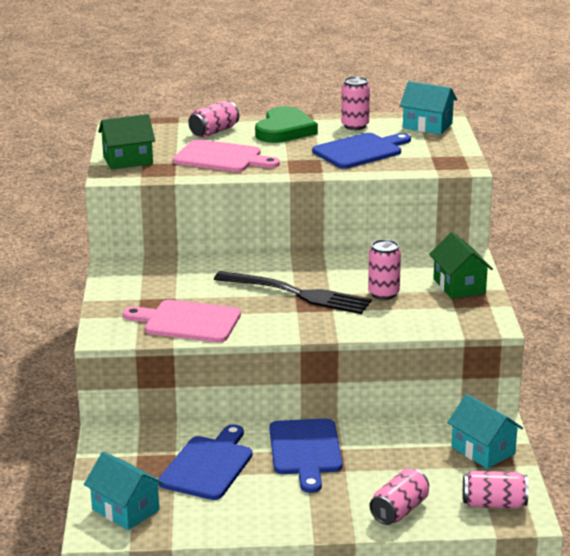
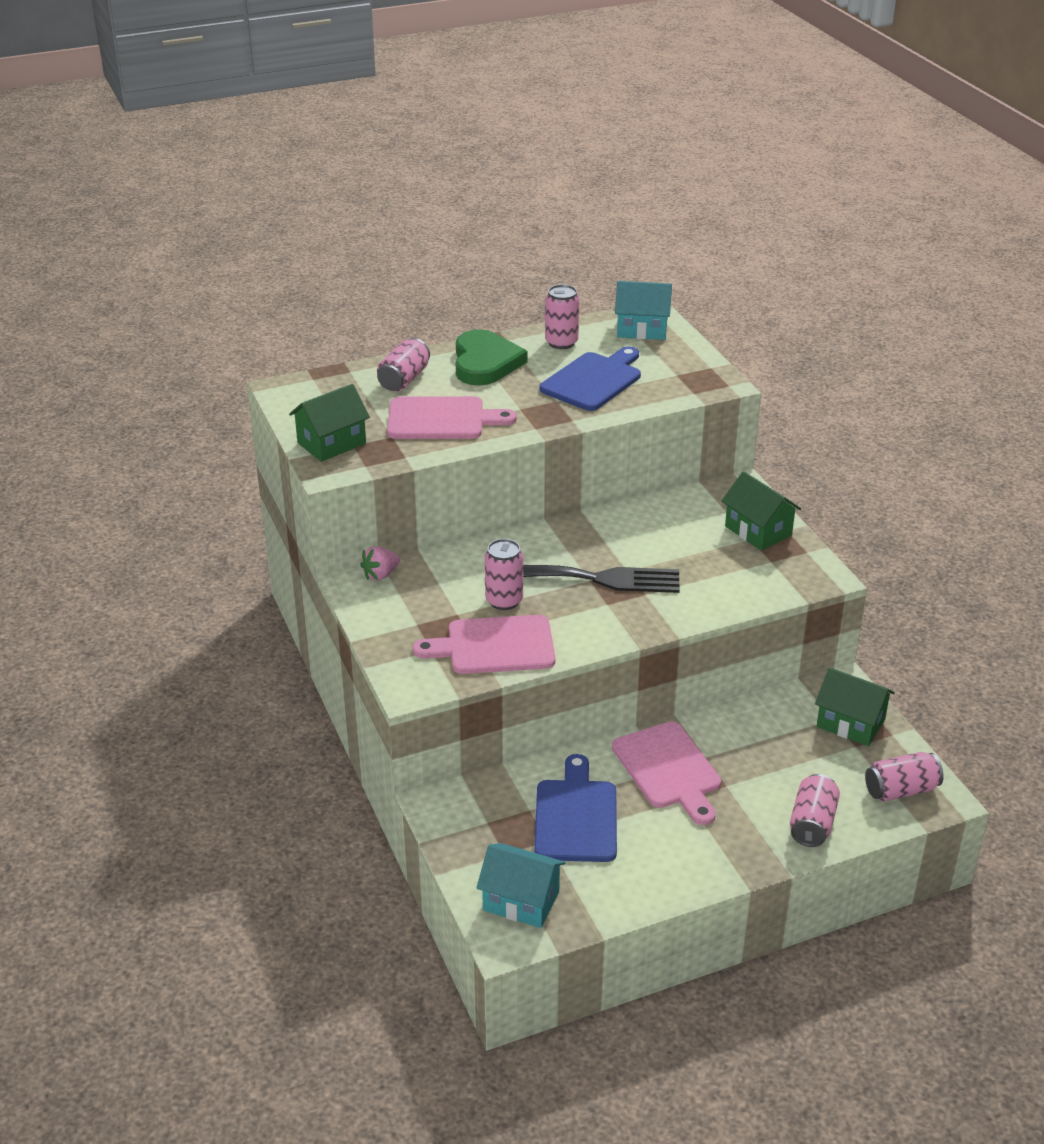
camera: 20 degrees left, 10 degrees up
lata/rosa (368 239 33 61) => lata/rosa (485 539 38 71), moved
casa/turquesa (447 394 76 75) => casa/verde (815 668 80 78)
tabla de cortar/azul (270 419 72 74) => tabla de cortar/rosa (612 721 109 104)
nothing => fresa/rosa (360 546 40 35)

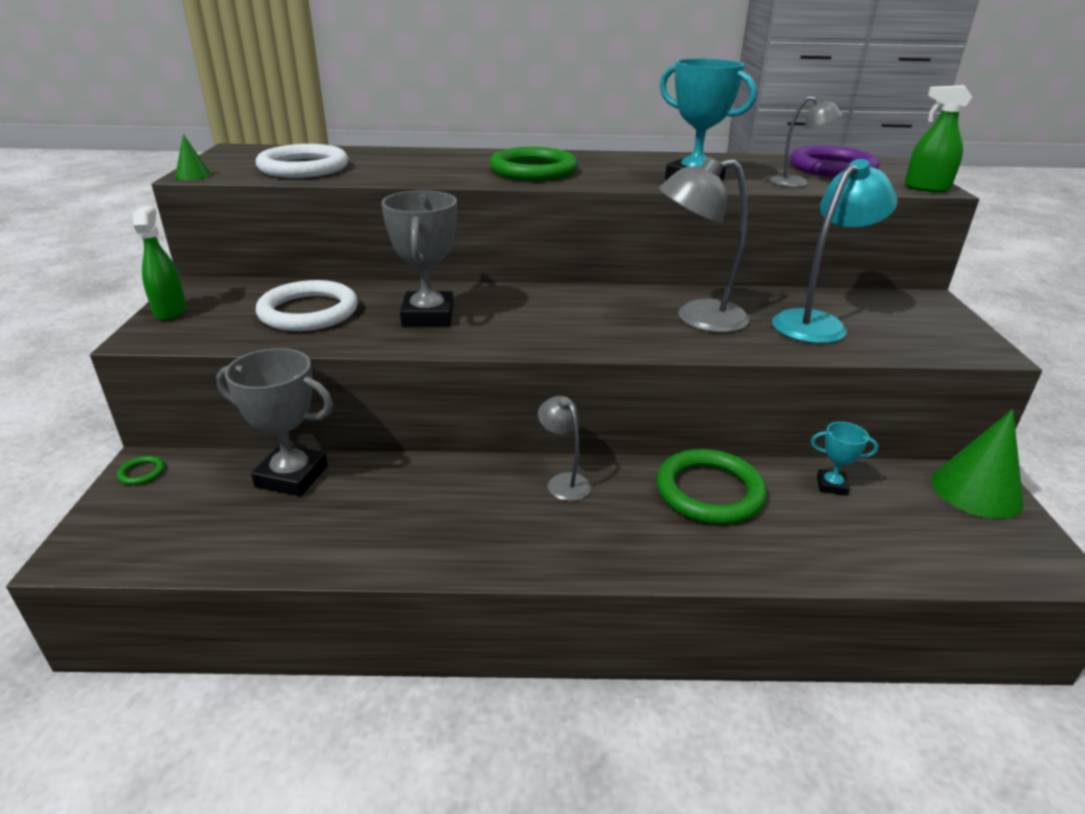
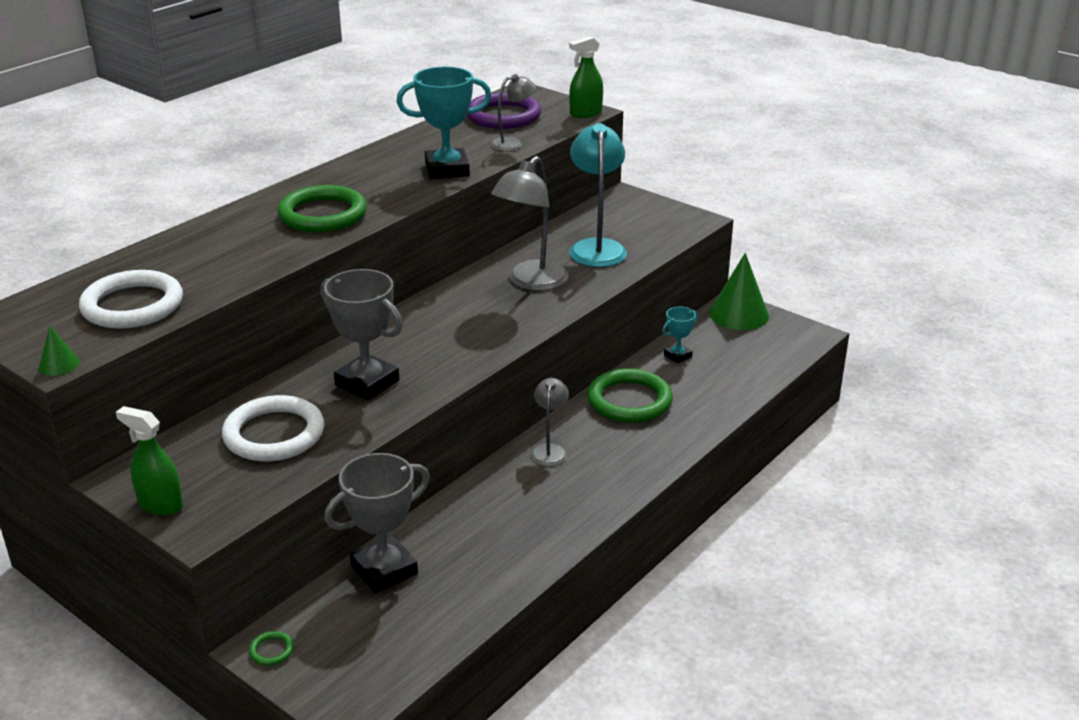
camera: 50 degrees left, 0 degrees up
lámpara/gris (538 396 53 105) => lámpara/gris (531 378 38 88), 90 degrees clockwise

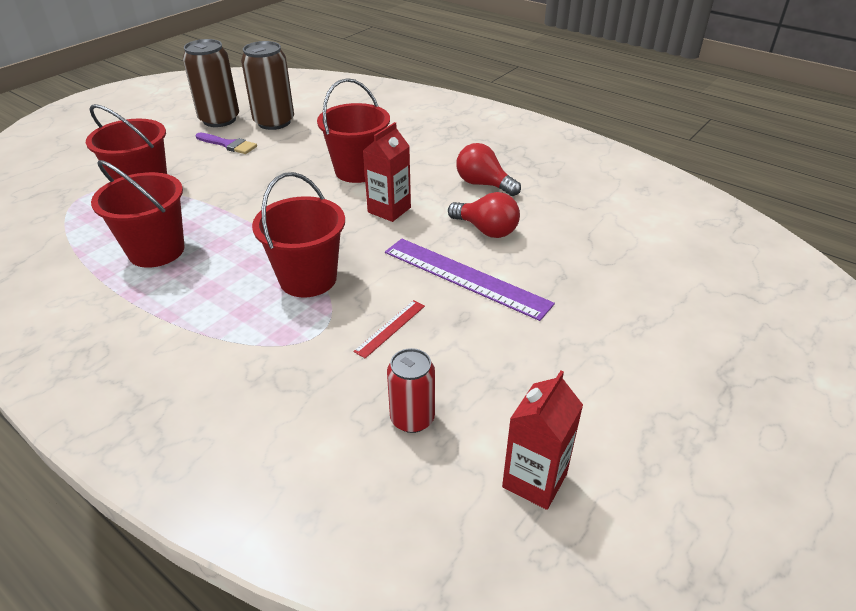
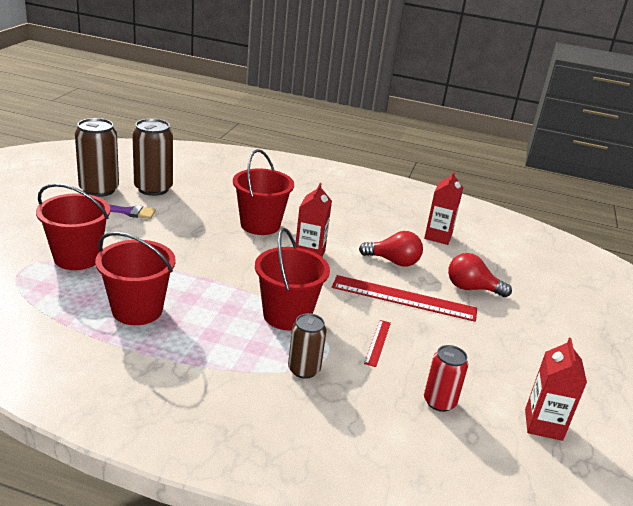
camera: 25 degrees left, 10 degrees down
bombilla/rojo (456 143 65 53) => bombilla/rojo (448 253 64 44), moved
regla/morado (385 239 170 82) => regla/rojo (332 275 145 47)
nothing => cartón de leche/rojo (424 171 39 74)
nothing => lata/marrón (288 313 39 66)

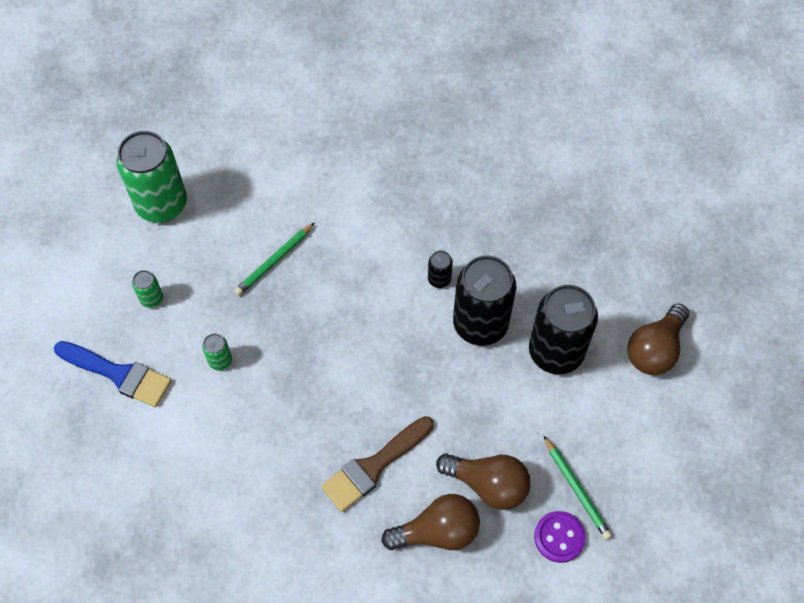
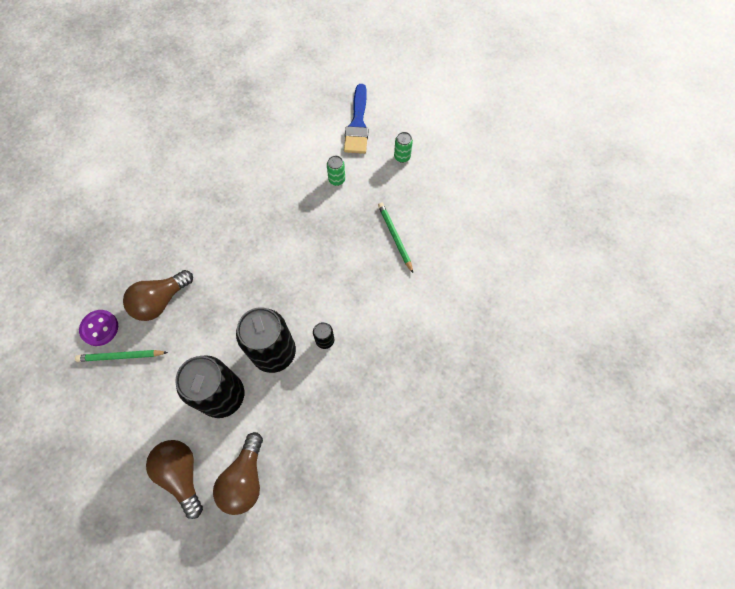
camera: 115 degrees right, 5 degrees up
lata/verde (117 131 70 92) => nothing
pincel/azul (54 341 118 66) => pincel/azul (344 84 25 70), 45 degrees counterclockwise
pincel/marrón (321 416 113 96) => nothing
bombilla/marrón (381 494 99 56) => bombilla/marrón (213 432 50 83), moved

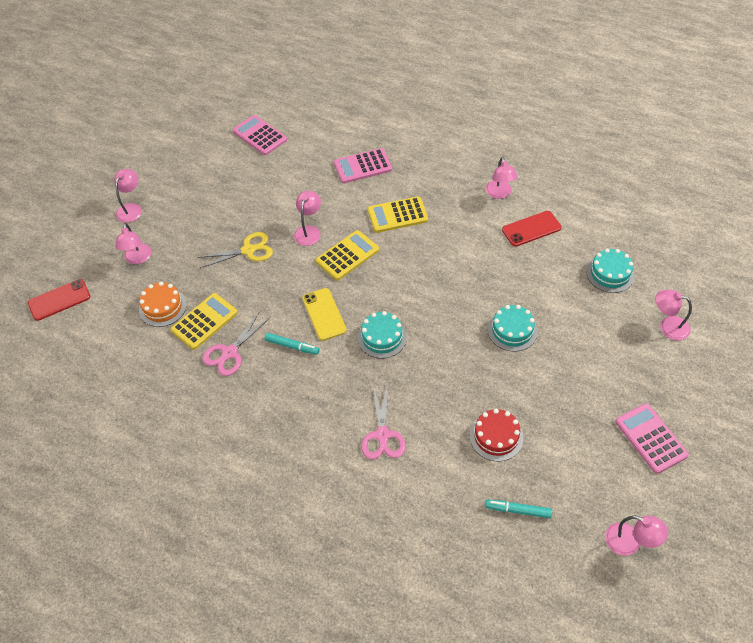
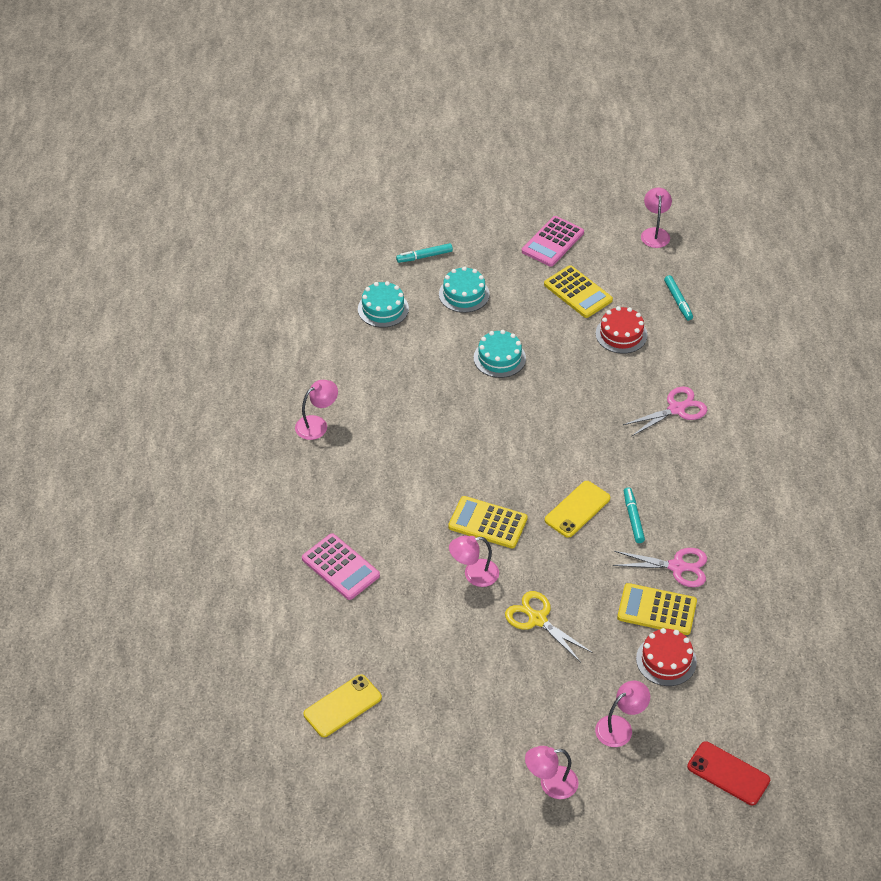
camera: 120 degrees left, 5 degrees down
calculadora/rosa (233 115 54 40) => móvil/amarillo (304 674 78 63)
calculadora/amarillo (368 196 60 37) => calculadora/amarillo (544 265 69 53), moved
móvil/rojo (502 211 60 36) => nothing
tarta/naranja (139 282 48 45) => tarta/rojo (636 628 61 58)
lámpara/rosa (655 290 37 50) => rotulador/turquesa (396 243 57 20)
tarta/turquesa (358 311 49 48) => tarta/turquesa (439 266 51 47), moved

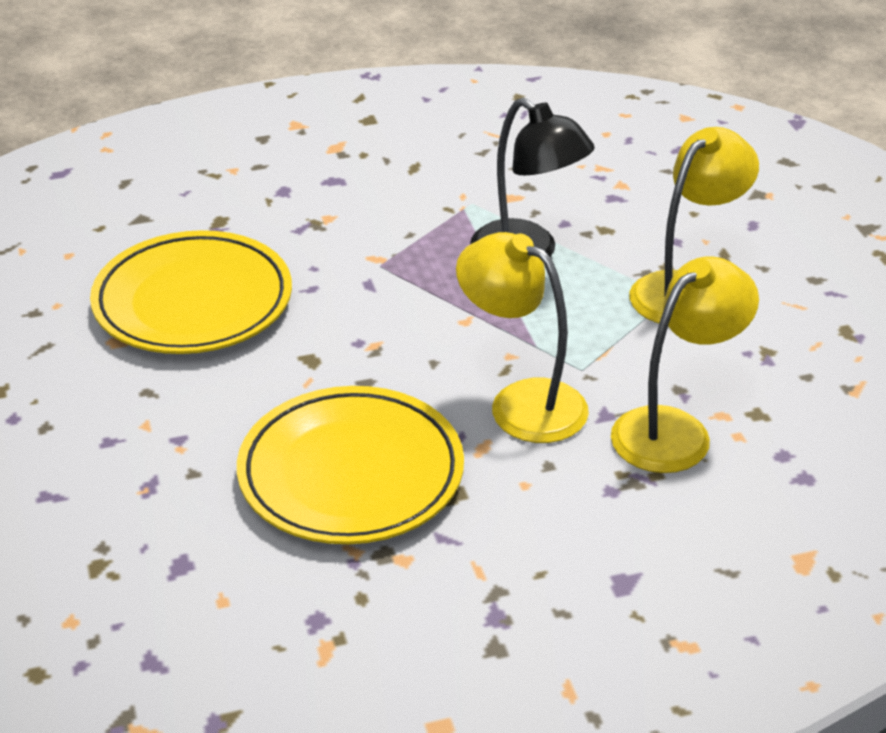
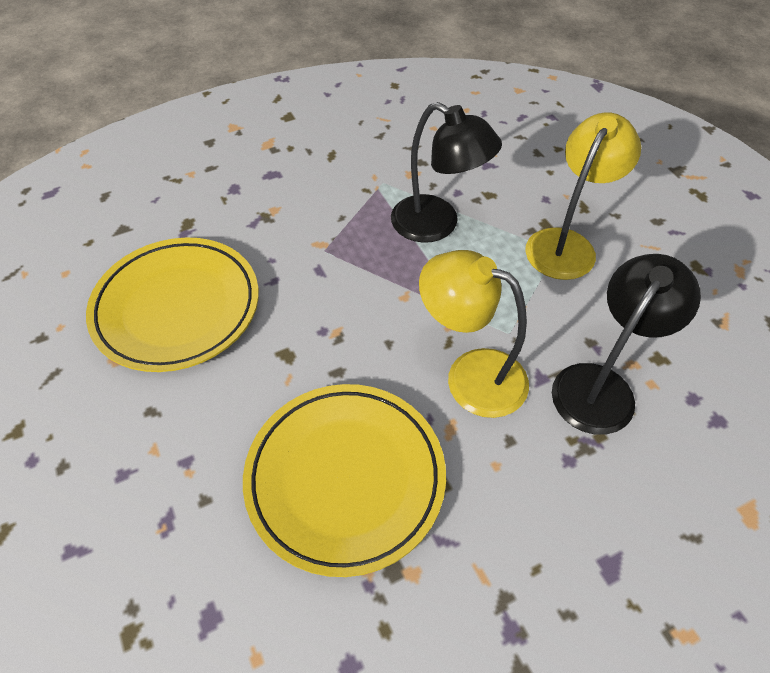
camera: 10 degrees left, 15 degrees up
lámpara/amarillo (611 256 148 217) => lámpara/negro (552 254 149 181)

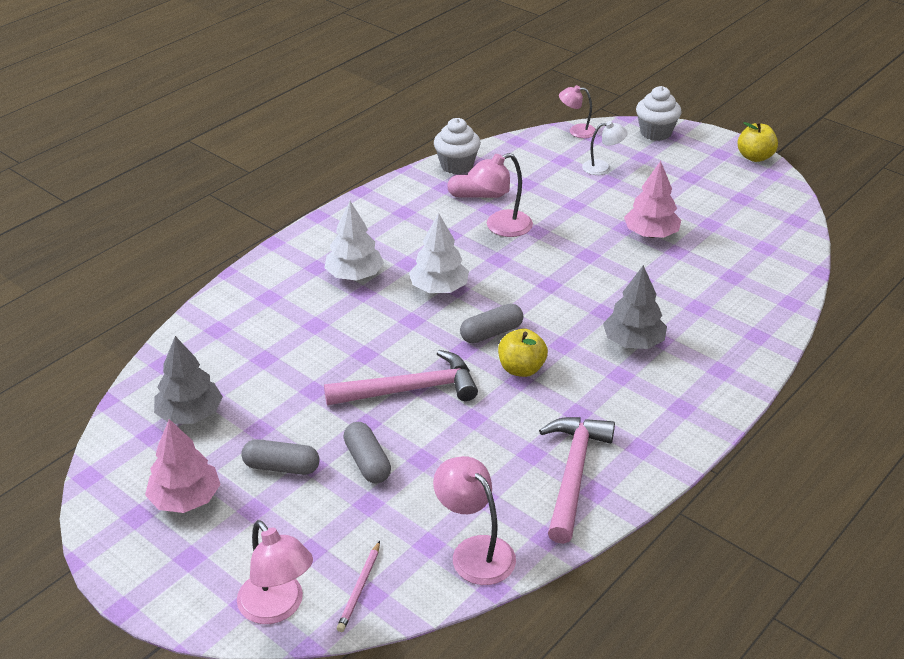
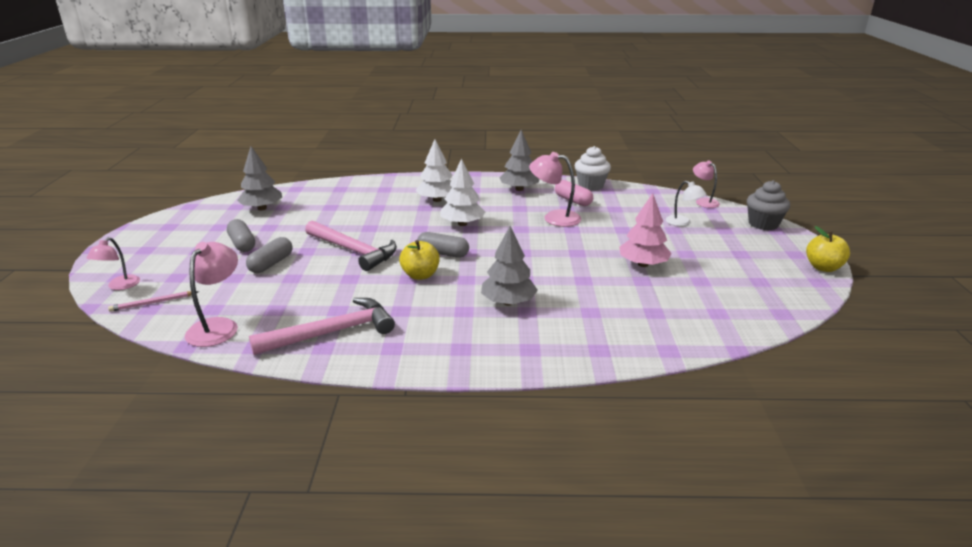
camera: 50 degrees right, 10 degrees down
magdalena/blanco (636 86 45 55) => magdalena/gris (747 180 43 50)
árbol/rosa (145 419 76 94) => nothing
lámpara/rosa (237 520 76 104) => lámpara/rosa (86 237 54 53), x0.65
nothing => árbol/gris (499 130 41 61)

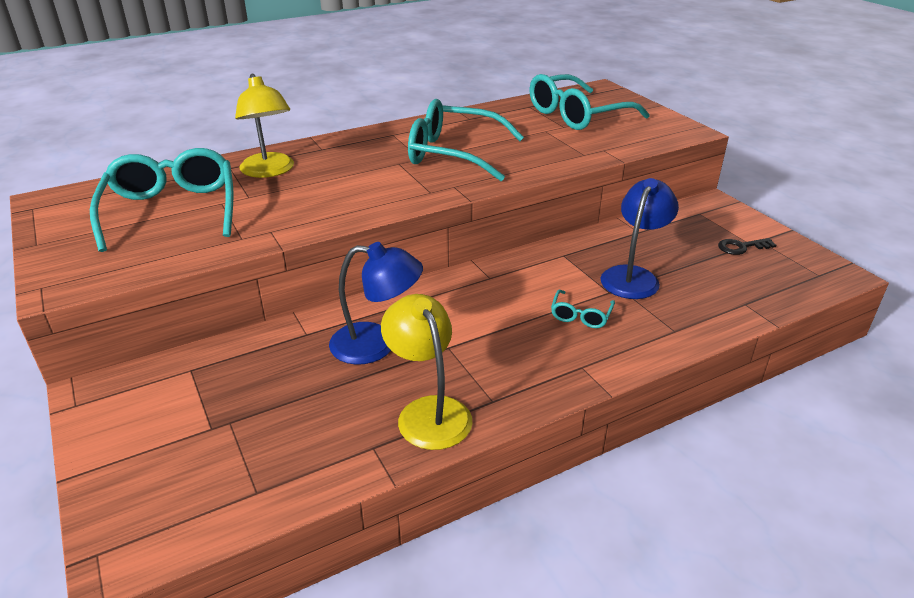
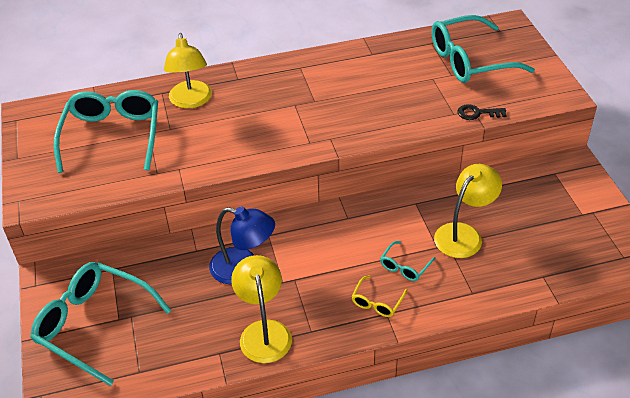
camera: 15 degrees right, 10 degrees up
gafas/turquesa (408 99 116 82) => gafas/turquesa (30 262 141 124), moved
lámpara/azul (601 178 78 121) => lámpara/amarillo (434 164 68 94)
llave/negro (718 238 59 17) => llave/negro (458 104 49 16), moved
nothing => gafas/amarillo (351 275 57 42)

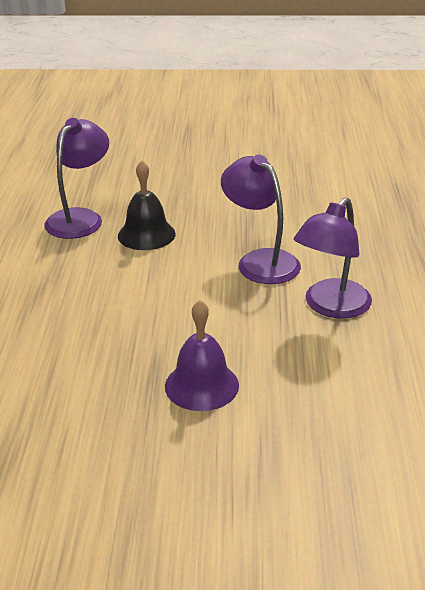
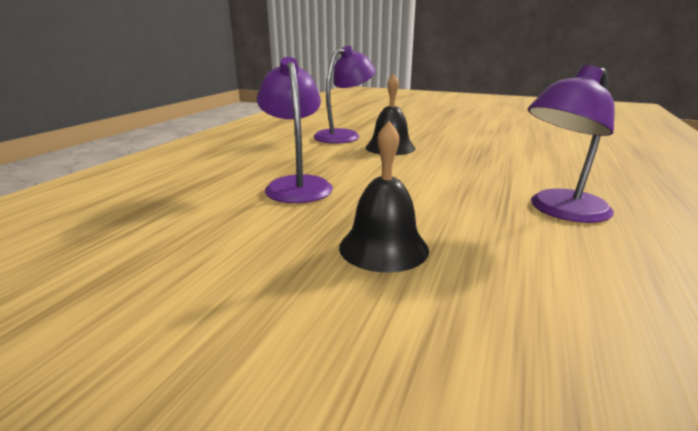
camera: 20 degrees right, 10 degrees down
lámpara/morado (221 155 80 129) => lámpara/morado (257 57 76 146), moved
campana/morado (165 300 74 111) => campana/negro (339 121 90 152)

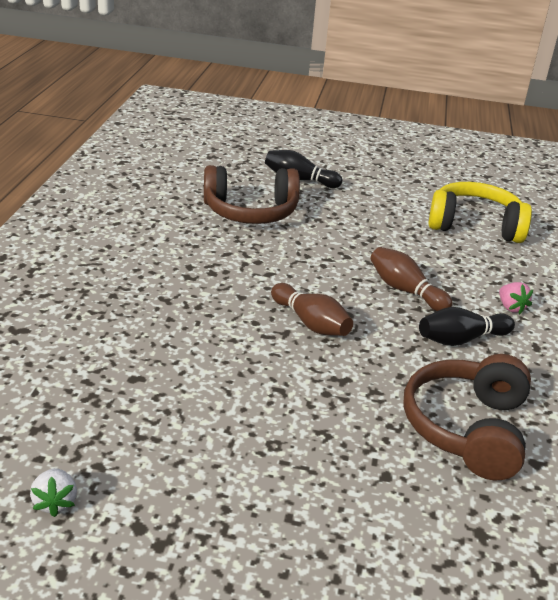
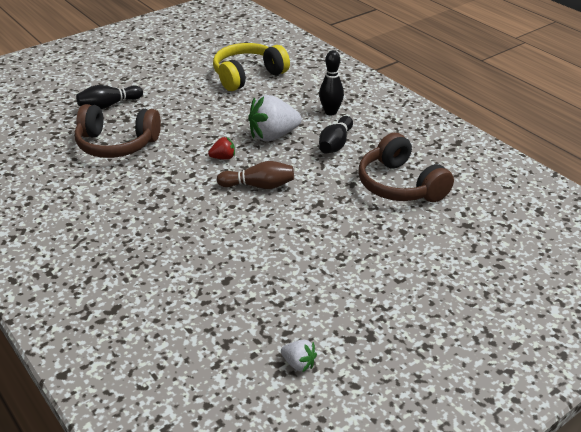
camera: 45 degrees left, 5 degrees up
auriculares/marrón (204 165 96 59) => auriculares/marrón (75 104 86 54), 60 degrees clockwise
bolo/marrón (370 247 82 64) => fresa/blanco (248 95 54 46)
fresa/rosa (499 282 34 32) => bolo/negro (319 50 25 65)
nothing => fresa/rojo (208 137 27 23)

